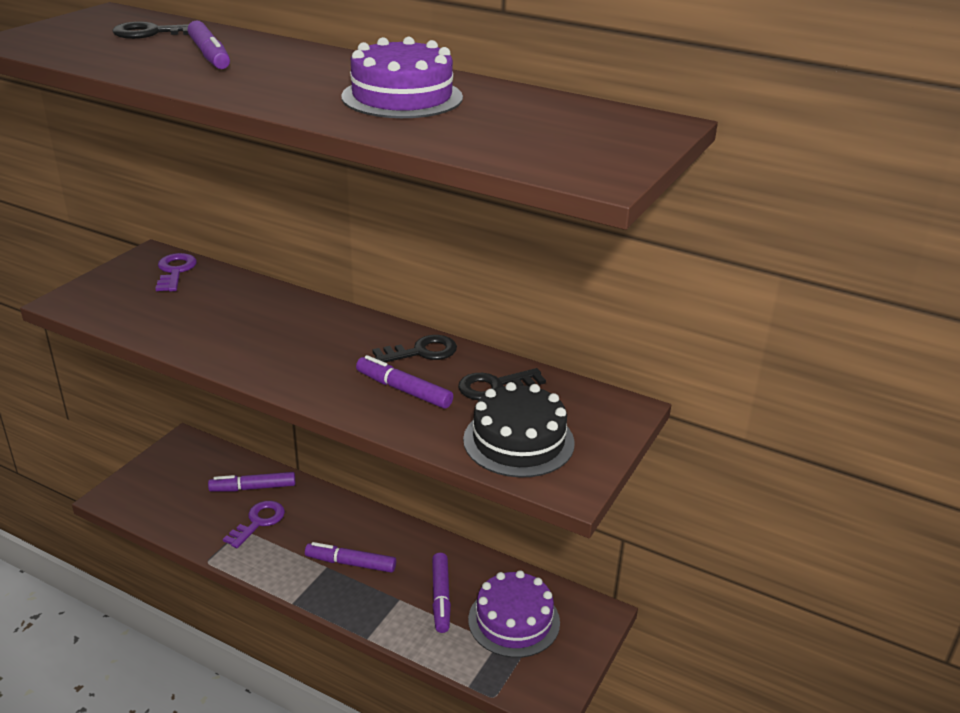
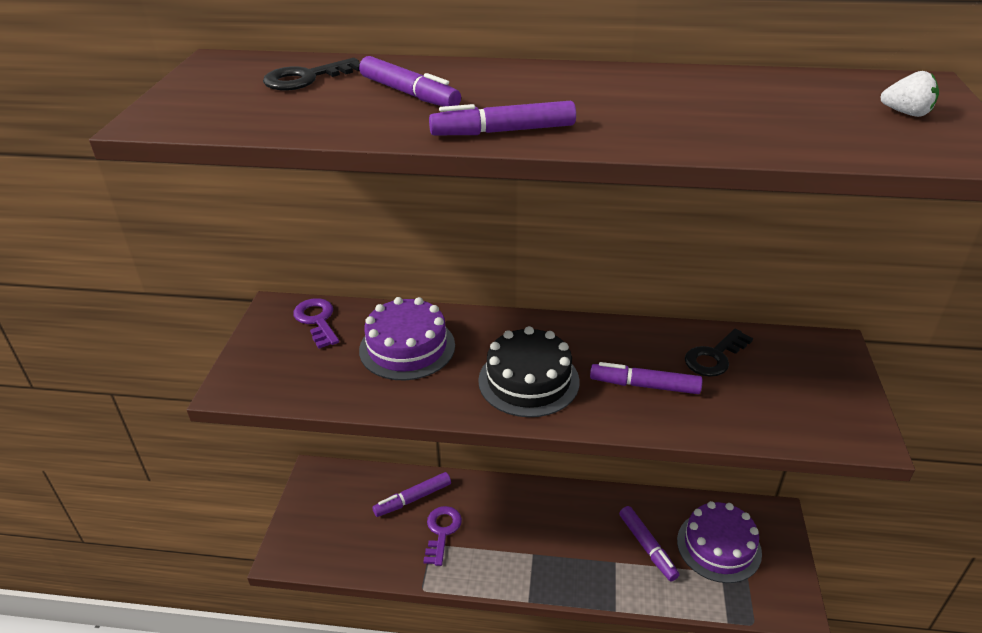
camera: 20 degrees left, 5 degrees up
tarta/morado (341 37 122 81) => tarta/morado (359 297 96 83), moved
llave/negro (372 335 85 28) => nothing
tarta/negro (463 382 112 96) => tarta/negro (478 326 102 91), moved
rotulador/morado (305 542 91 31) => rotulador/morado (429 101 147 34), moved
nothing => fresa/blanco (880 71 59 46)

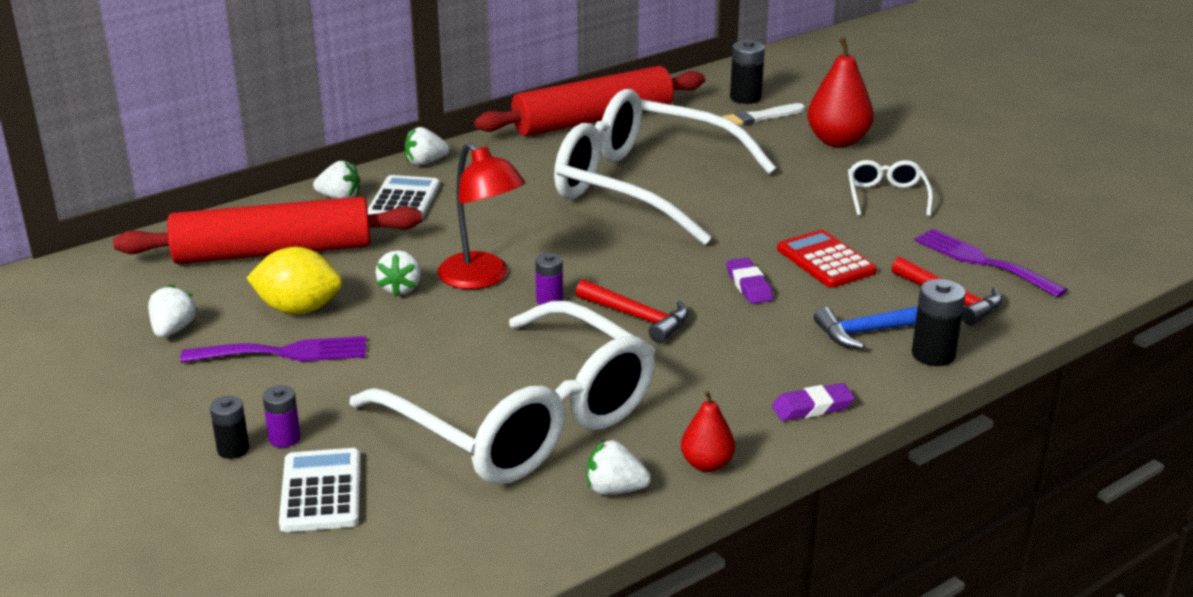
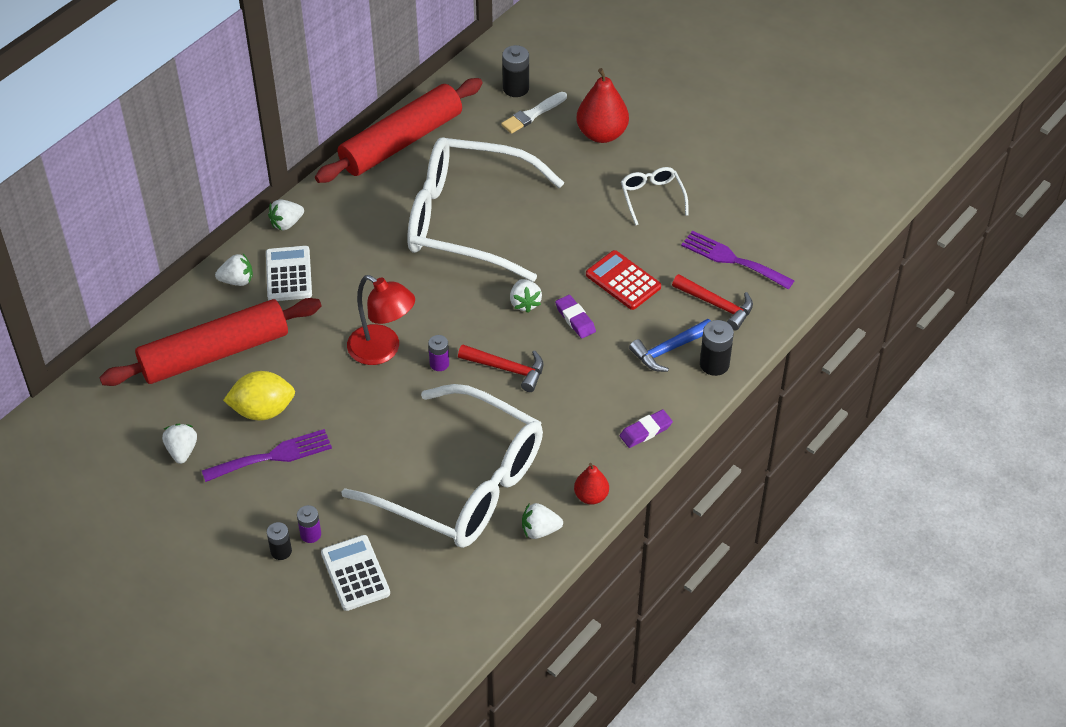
camera: 15 degrees left, 20 degrees up
fresa/blanco (375 250 46 46) => fresa/blanco (510 279 32 34), moved

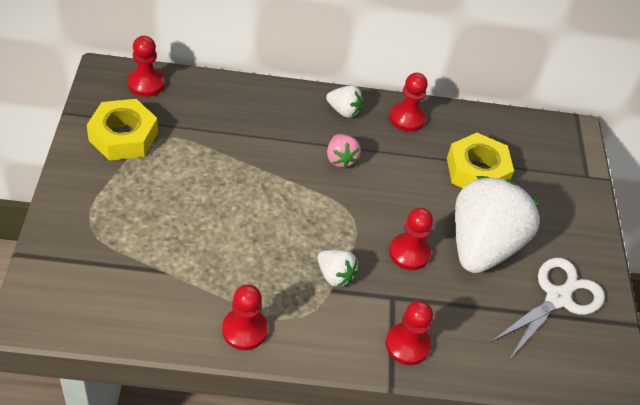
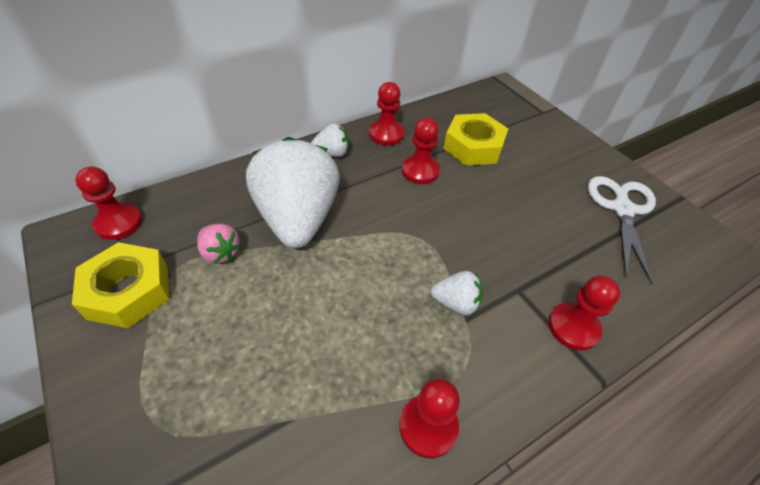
camera: 30 degrees left, 0 degrees up
fresa/rosa (327 134 34 35) => fresa/rosa (197 223 44 41), moved
fresa/blanco (455 176 85 97) => fresa/blanco (246 137 94 111), moved
peón/rojo (389 208 44 62) => peón/rojo (402 118 38 66), moved

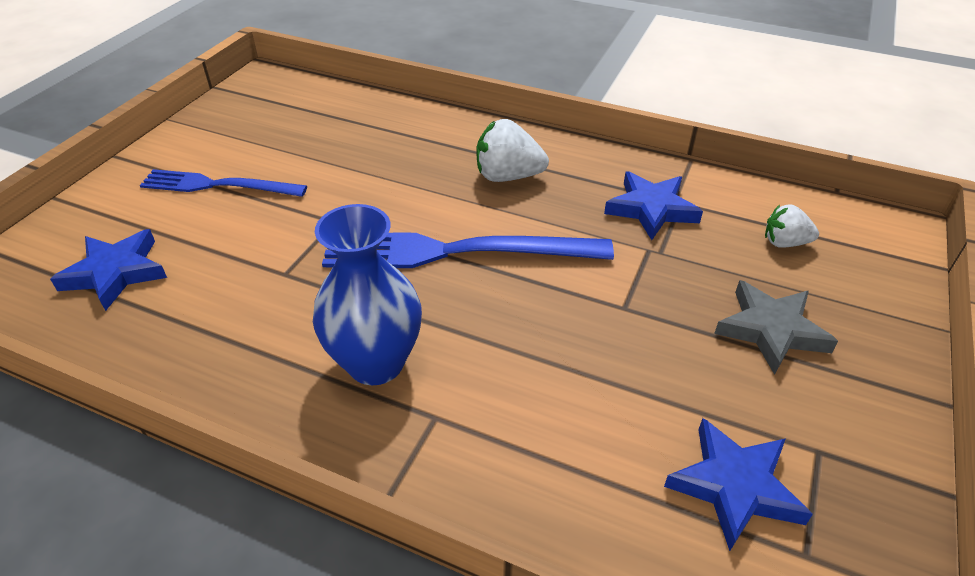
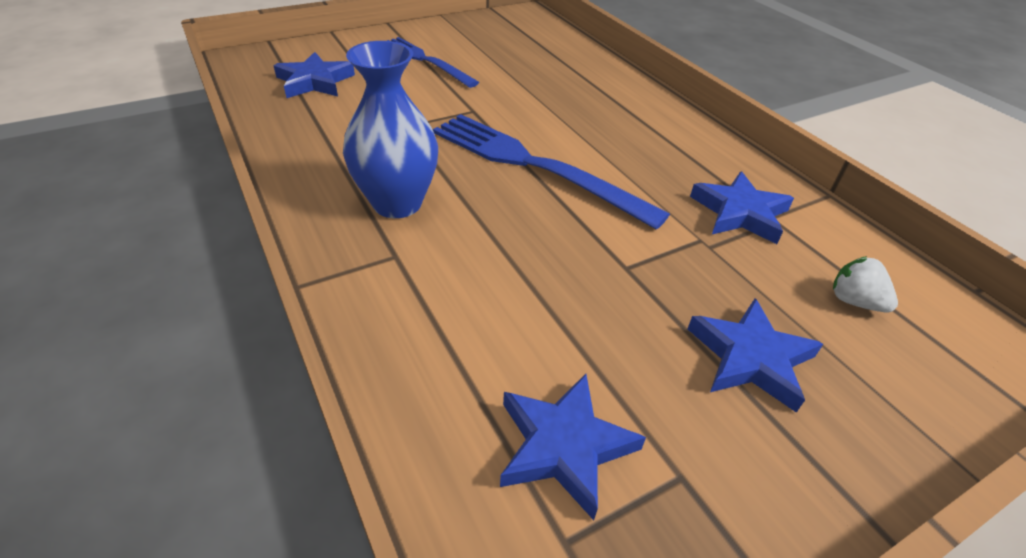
camera: 35 degrees right, 0 degrees up
fresa/blanco (476 119 73 63) => nothing
estrella/gris (714 280 124 95) => estrella/azul (687 298 136 115)

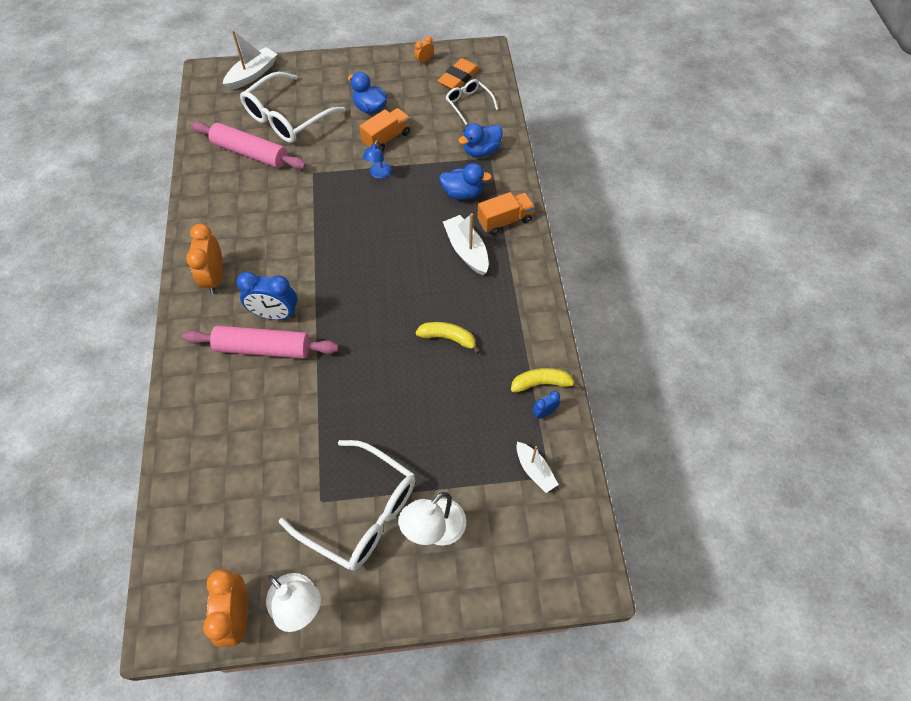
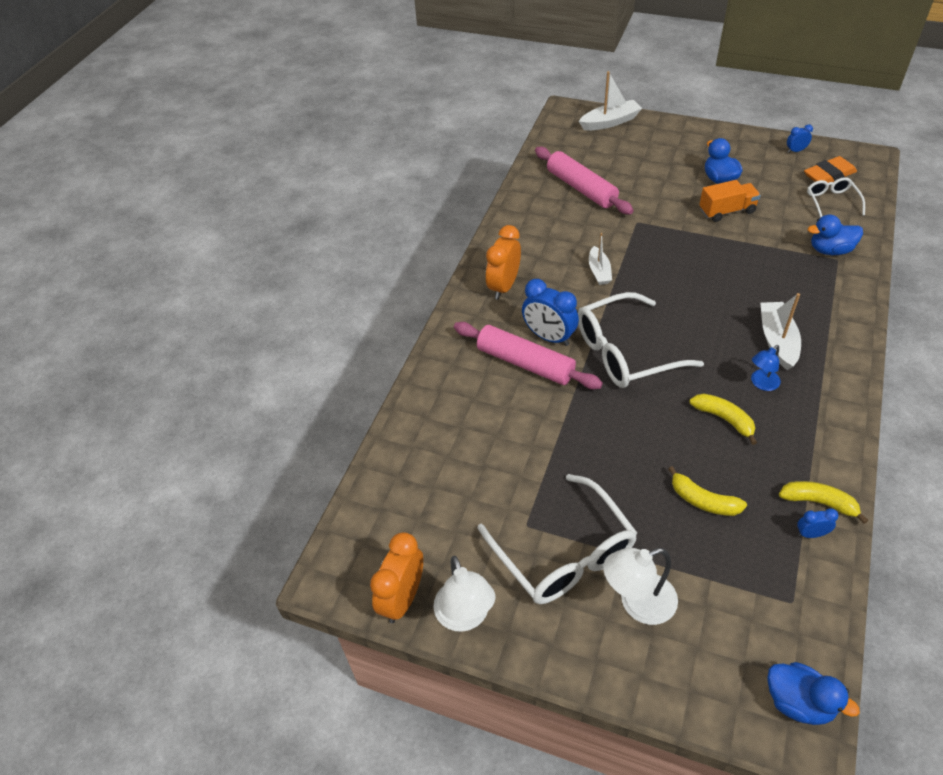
camera: 30 degrees right, 10 degrees down
despertador/naranja (414 36 20 29) => despertador/azul (787 124 26 29)
gafas/blanco (240 72 106 71) => gafas/blanco (578 292 126 96), moved
lámpara/azul (363 140 29 39) => lámpara/azul (751 345 30 46), moved
pato/azul (439 163 53 37) => pato/azul (767 662 93 63), moved
camión/naranja (477 192 58 43) => nothing
barco/blanco (516 442 43 51) => barco/blanco (589 233 23 52), moved
nothing => plátano/amarillo (668 466 79 50)

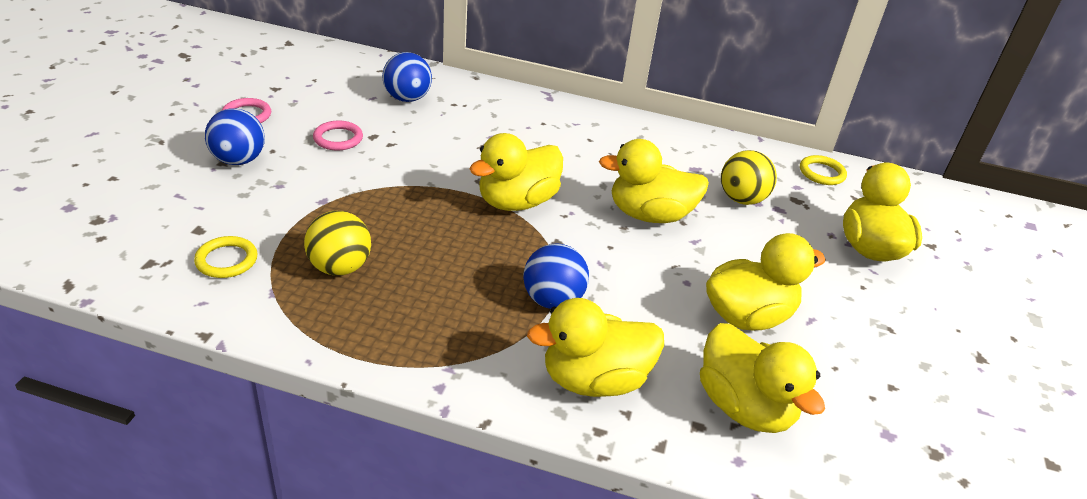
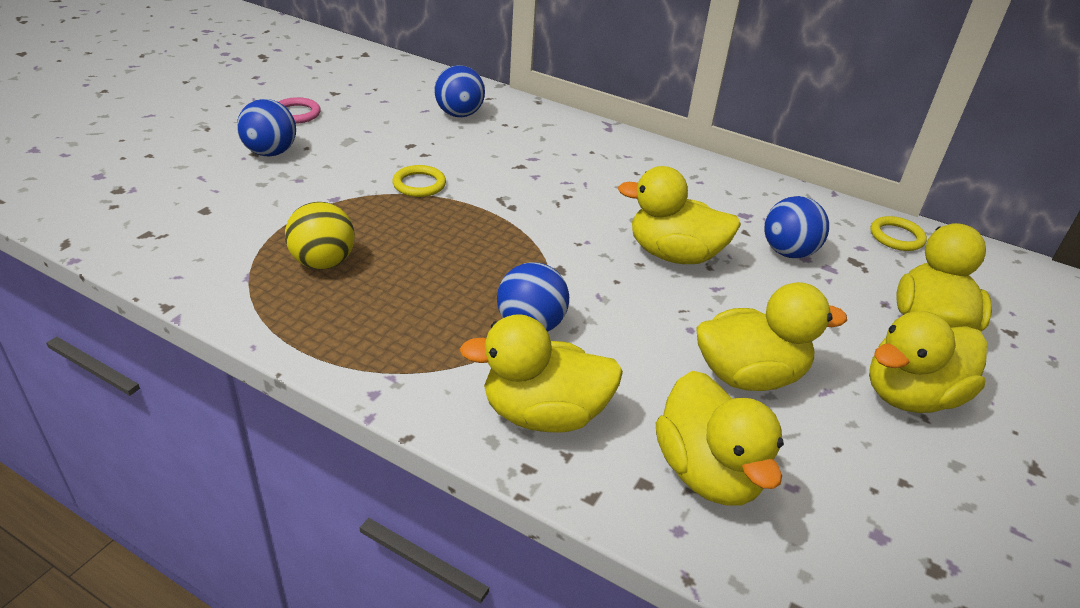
camera: 15 degrees right, 0 degrees up
anillo/rosa (313 121 50 29) => nothing
pato/amarillo (470 133 93 78) => pato/amarillo (869 311 118 102), moved
pelota/amarillo (721 150 56 55) => pelota/azul (764 196 65 62)
anillo/amarillo (194 236 64 42) => anillo/amarillo (392 165 54 32), moved

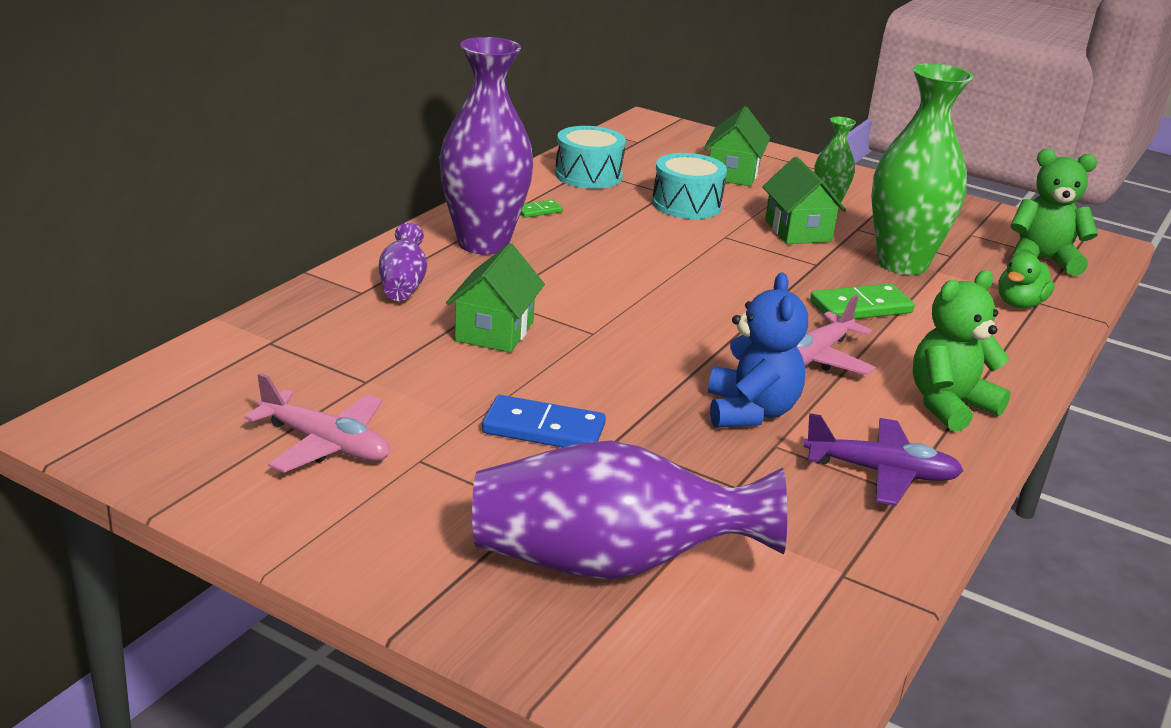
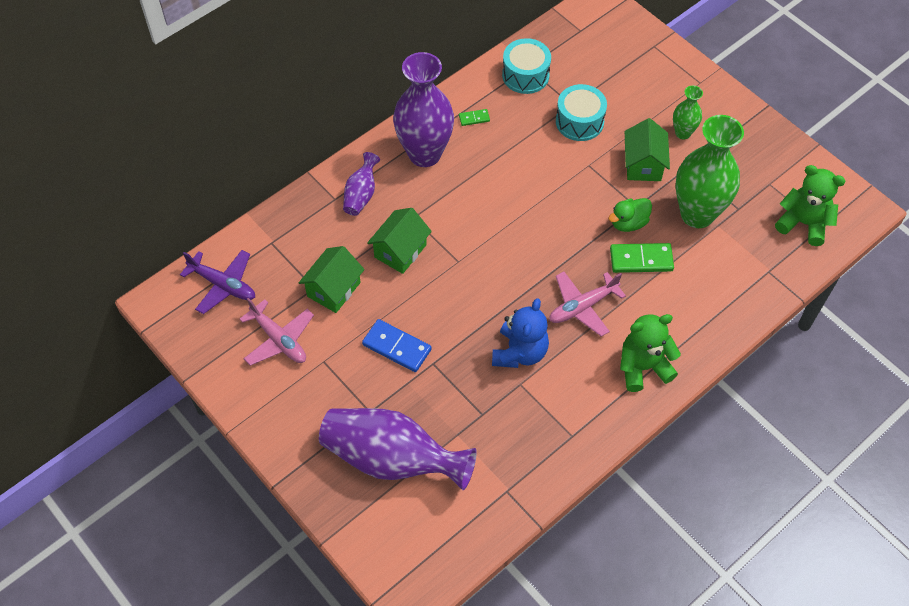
camera: 20 degrees right, 30 degrees up
casa/verde (704 106 66 80) => casa/verde (299 246 66 67), moved
pato/verde (999 252 56 56) => pato/verde (608 198 44 34), moved
avión/morado (803 413 161 93) => avión/morado (180 250 75 64), moved

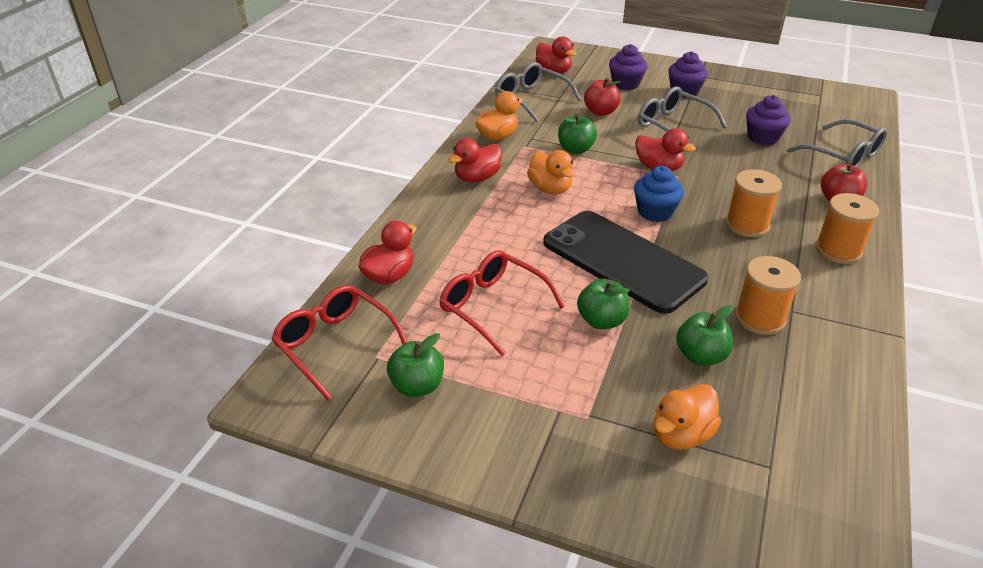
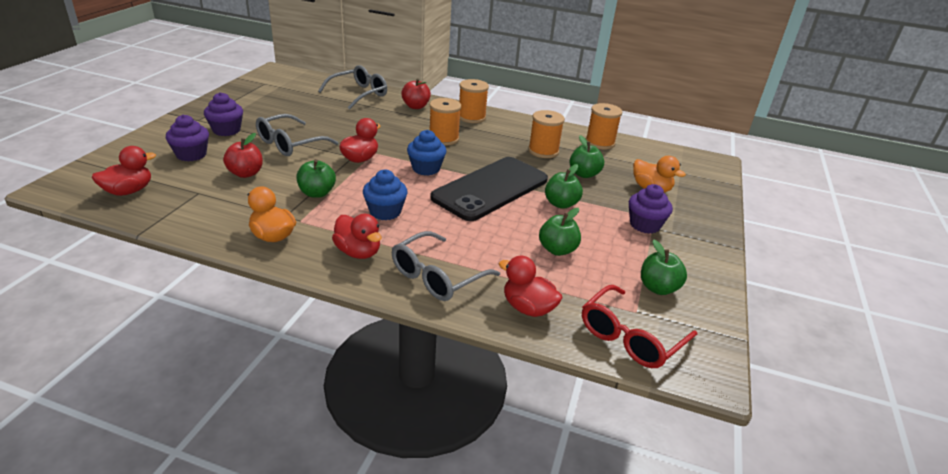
camera: 95 degrees left, 5 degrees down
gafas/gris (495 62 86 60) => gafas/gris (392 231 108 70), moved
magdalena/morado (746 95 45 50) => magdalena/morado (629 184 44 50), moved
pato/naranja (527 150 48 44) => magdalena/azul (363 170 45 50)
gafas/rojo (439 250 126 106) => manzana/verde (539 208 42 48)
nothing => carrete/naranja (586 103 36 46)

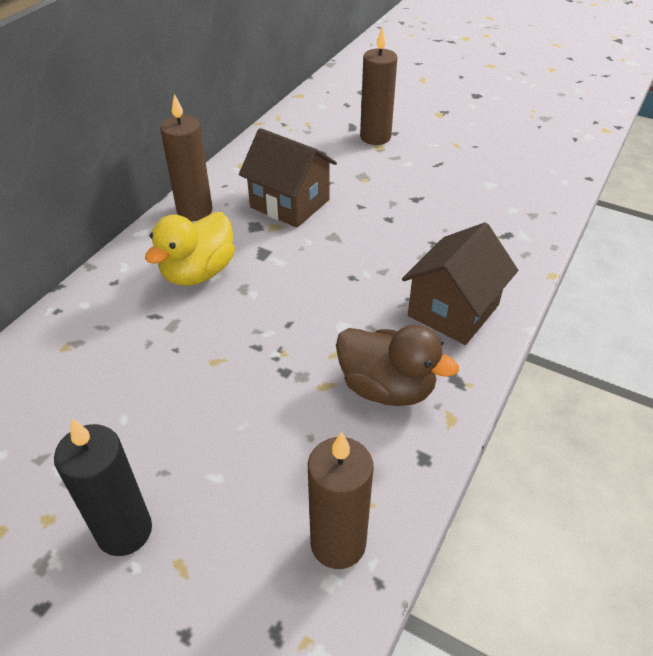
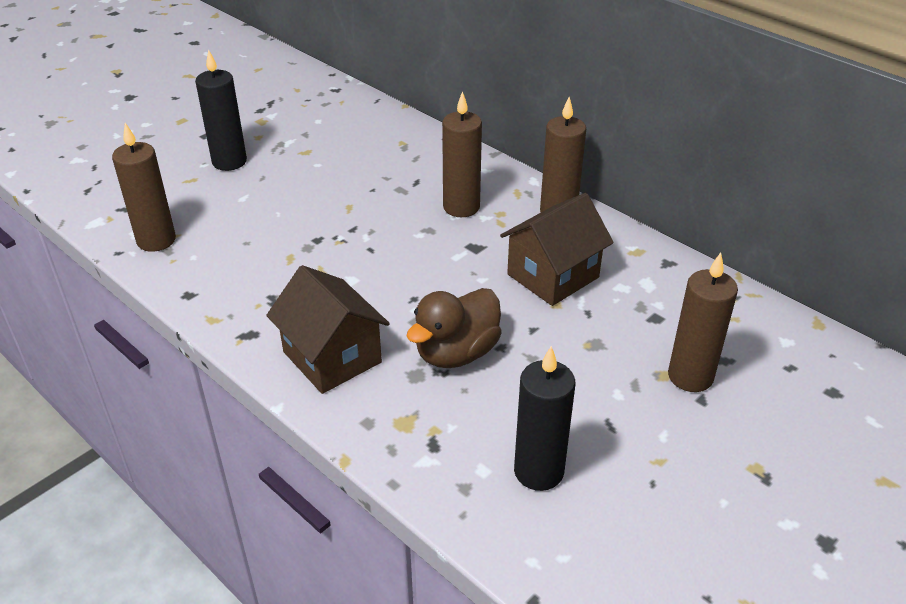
camera: 105 degrees right, 5 degrees down
pato/amarillo (145 212 90 74) => vela/marrón (442 91 40 126)
pato/marrón (336 325 123 81) => pato/marrón (407 288 95 80), moved
nothing => vela/negro (514 346 61 145)

